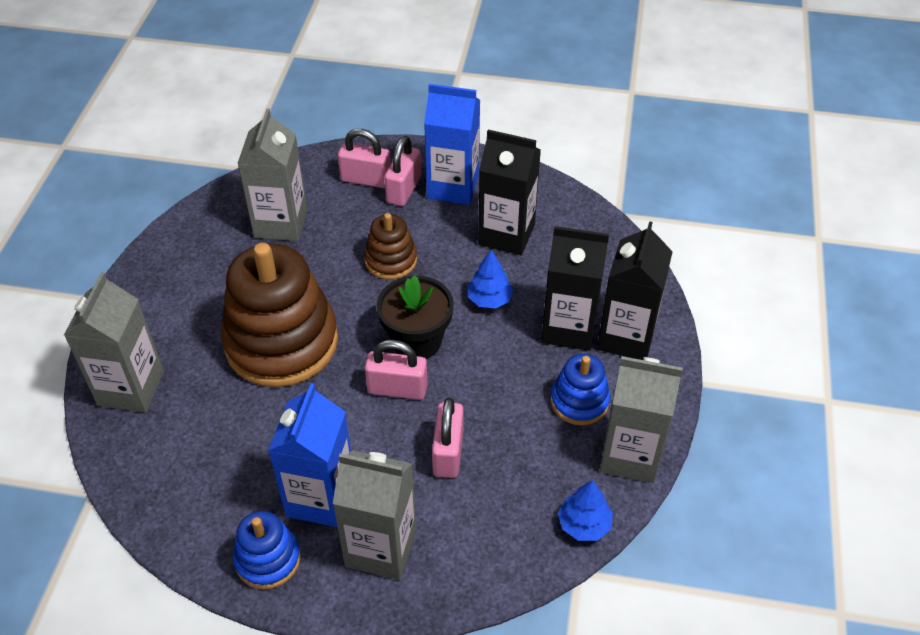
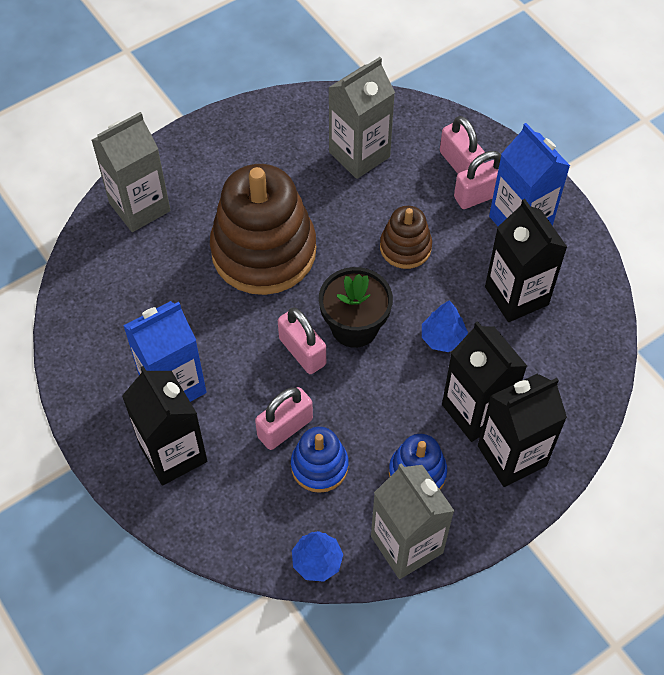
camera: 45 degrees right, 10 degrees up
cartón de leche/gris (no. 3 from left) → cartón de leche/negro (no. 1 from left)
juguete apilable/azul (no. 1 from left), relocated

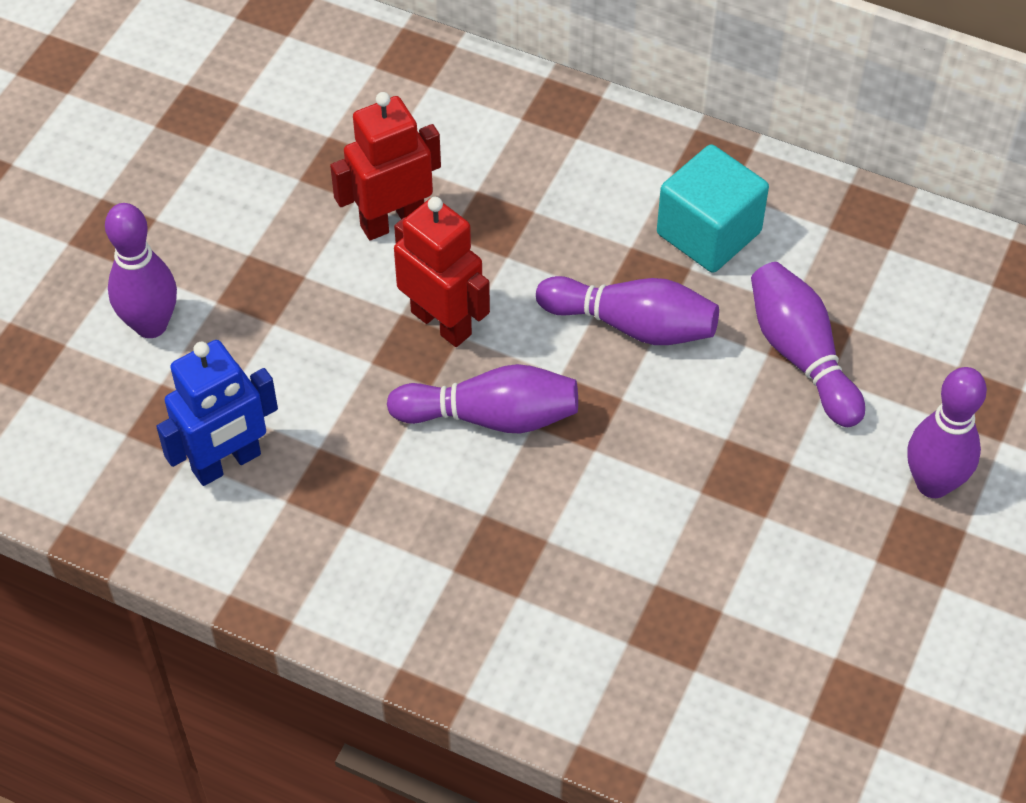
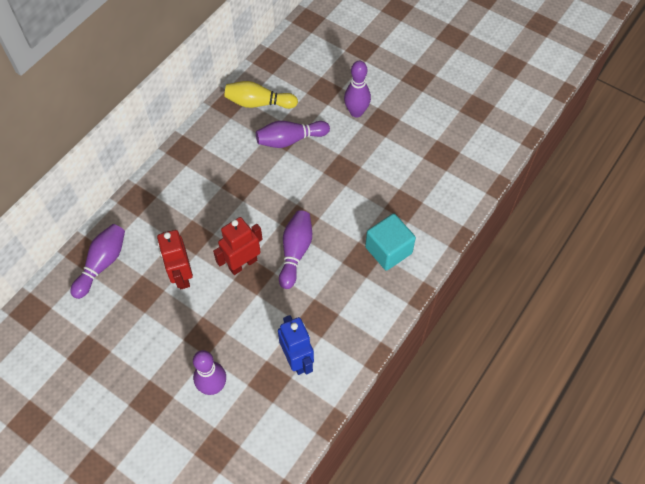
camera: 80 degrees left, 5 degrees up
cubo/turquesa, relocated
bolo/morado (no. 3 from left in the first image) → bolo/morado (no. 1 from left), relocated
- → bolo/amarillo

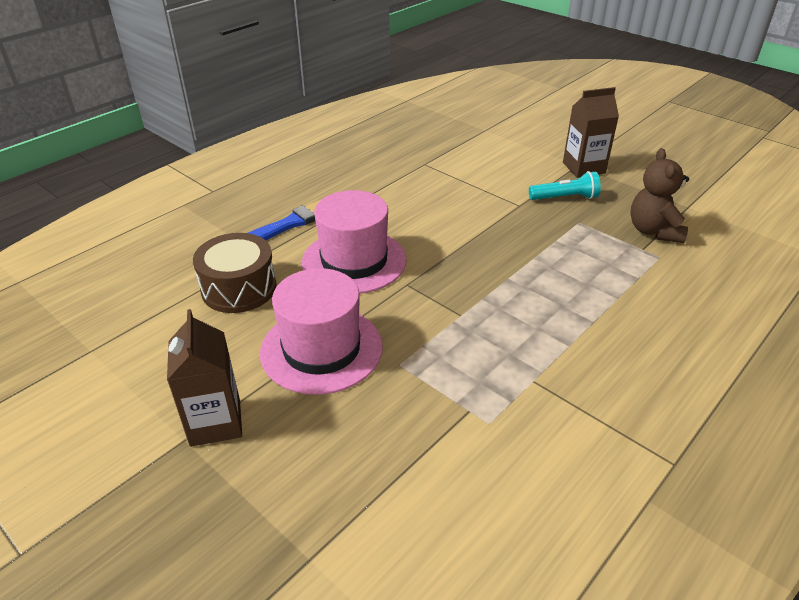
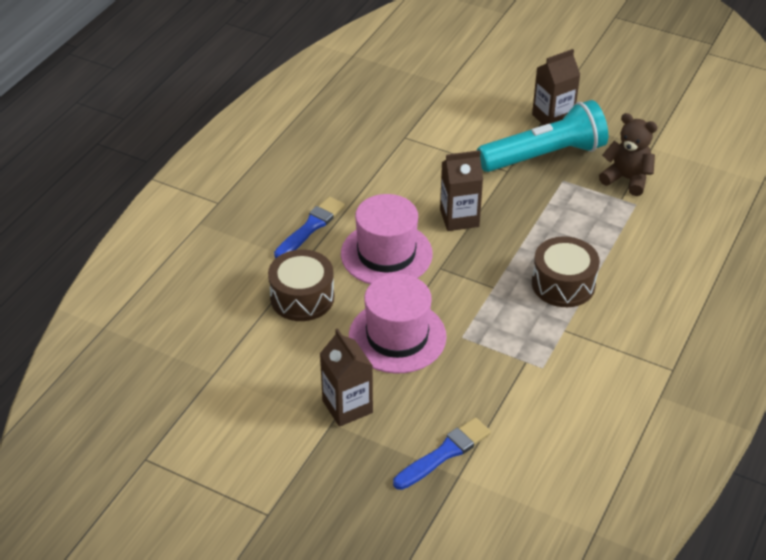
camera: 15 degrees left, 5 degrees up
osito/marrón, 135 degrees clockwise
lámpara de mano/turquesa, x2.06
- → cartón de leche/marrón (no. 2 from left)
- → tambor/marrón (no. 2 from left)
- → pincel/azul (no. 2 from left)

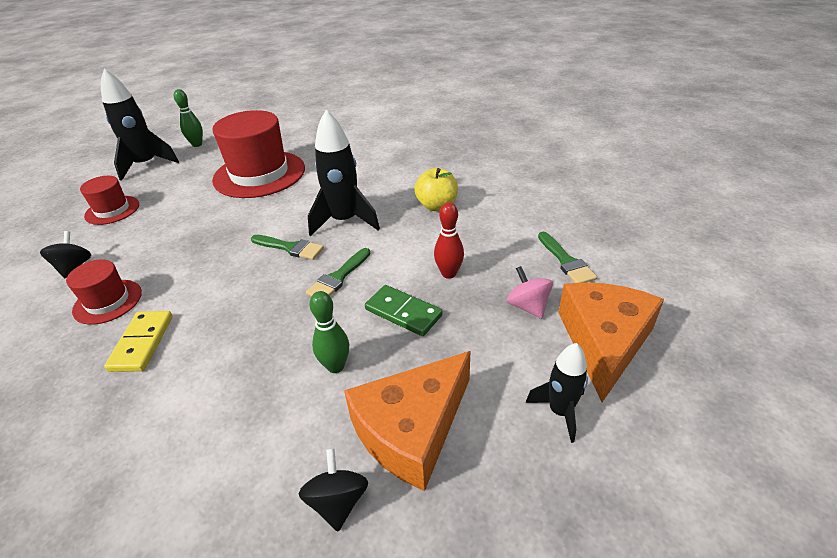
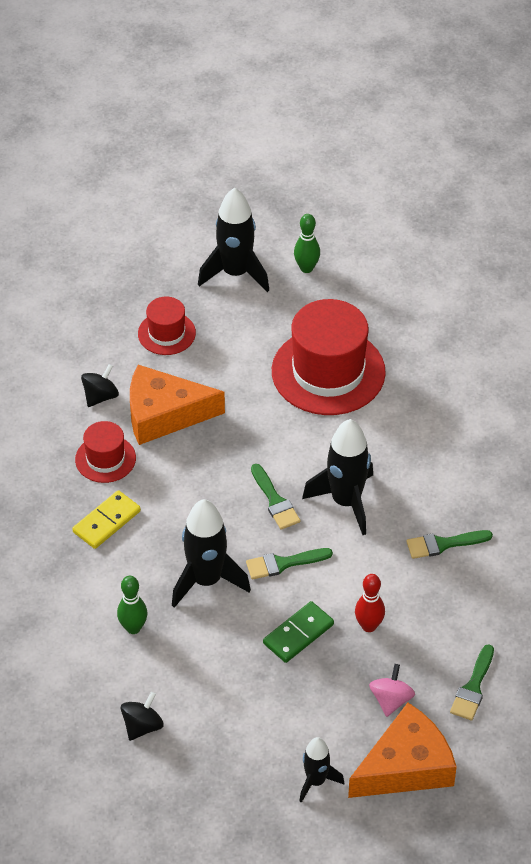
camera: 40 degrees right, 10 degrees up
manzana/amarillo → pincel/verde (no. 3 from left)
ficha de dominó/verde, 60 degrees clockwise
bolo/verde (no. 2 from left in the first image) → bolo/verde (no. 1 from left), relocated
queso/naranja (no. 1 from left), relocated
- → cohete/negro (no. 1 from left)

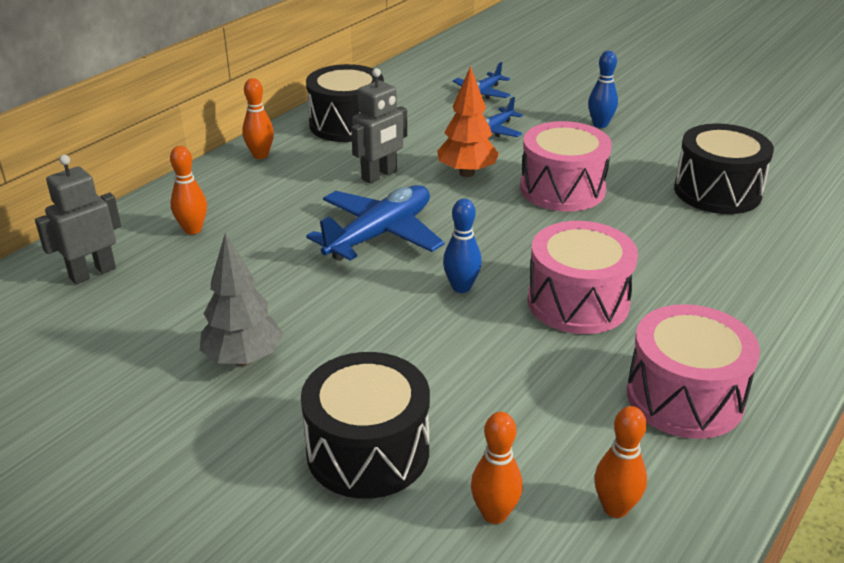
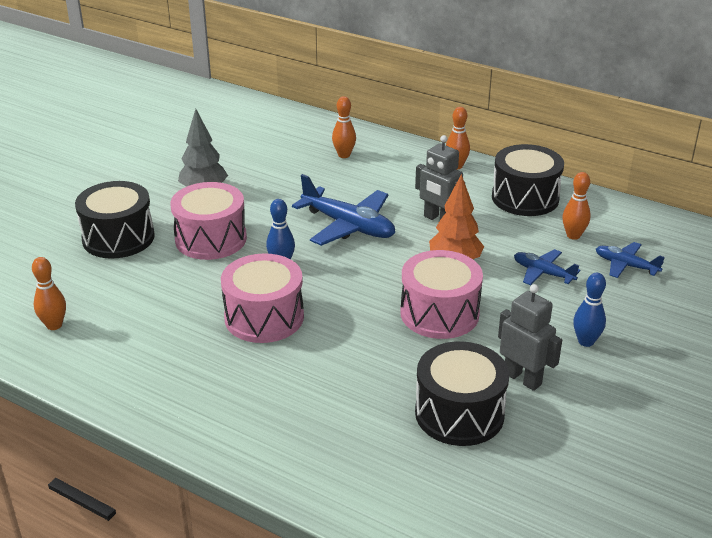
camera: 85 degrees right, 0 degrees up
robot/gris (no. 1 from left in the first image) → robot/gris (no. 2 from left), relocated
tambor/rosa (no. 3 from left in the first image) → tambor/rosa (no. 1 from left), relocated
bolo/naranja (no. 3 from left in the first image) → bolo/naranja (no. 4 from left), relocated

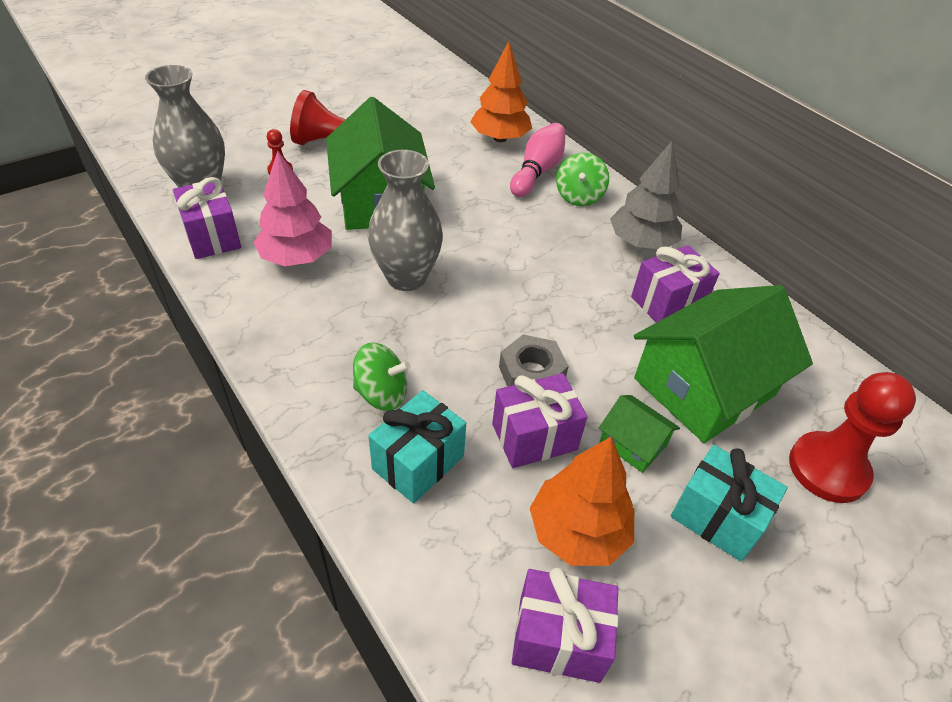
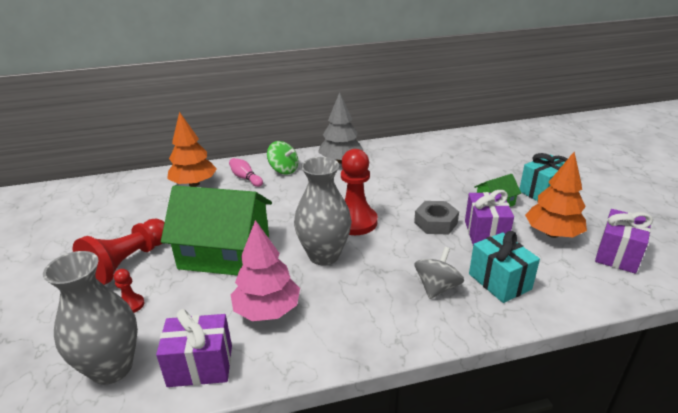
camera: 65 degrees left, 15 degrees down
bolo/rosa, x0.65
regalo/morado (no. 4 from left) → -
casa/verde (no. 3 from left) → -
peonza/verde (no. 1 from left) → peonza/gris
peón/rojo (no. 3 from left), relocated

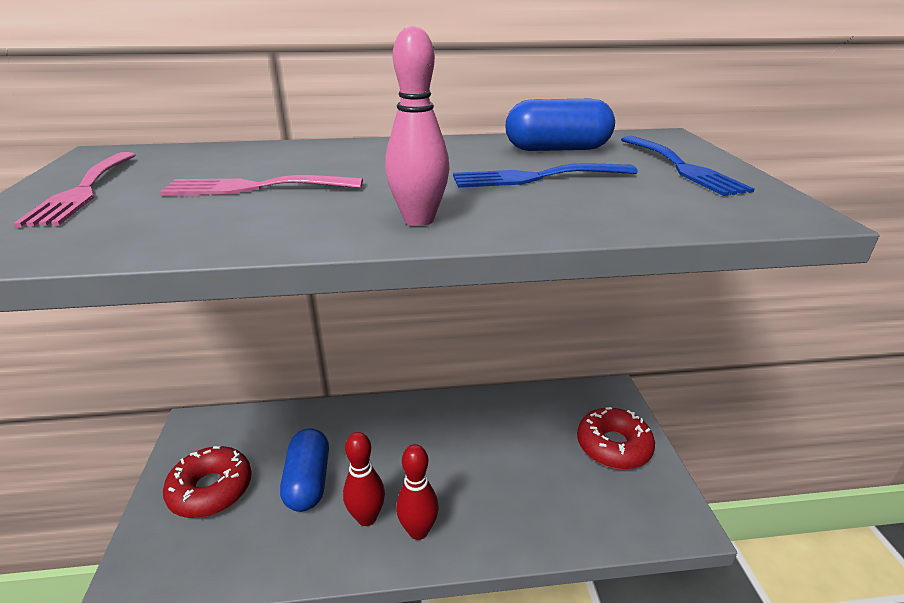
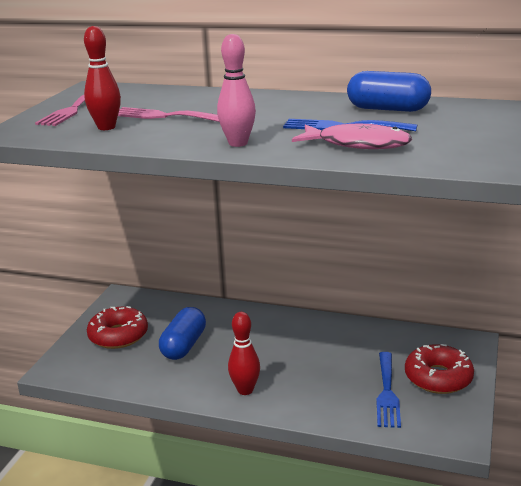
camera: 25 degrees right, 5 degrees down
tenedor/azul (no. 2 from left), relocated
bolo/rojo (no. 1 from left), relocated
- → pez/rosa

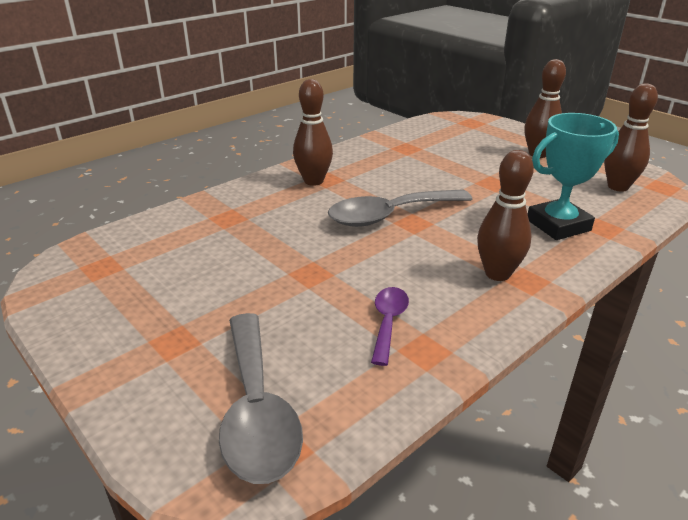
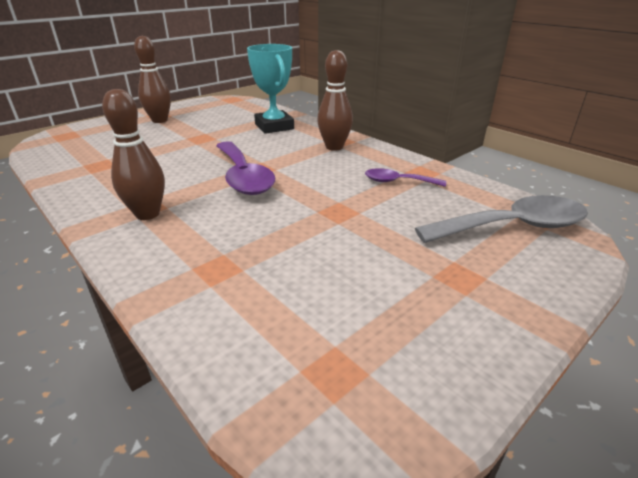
camera: 90 degrees left, 0 degrees up
bolo/marrón (no. 4 from left) → -
cuchara/gris (no. 2 from left) → cuchara/morado (no. 1 from left)

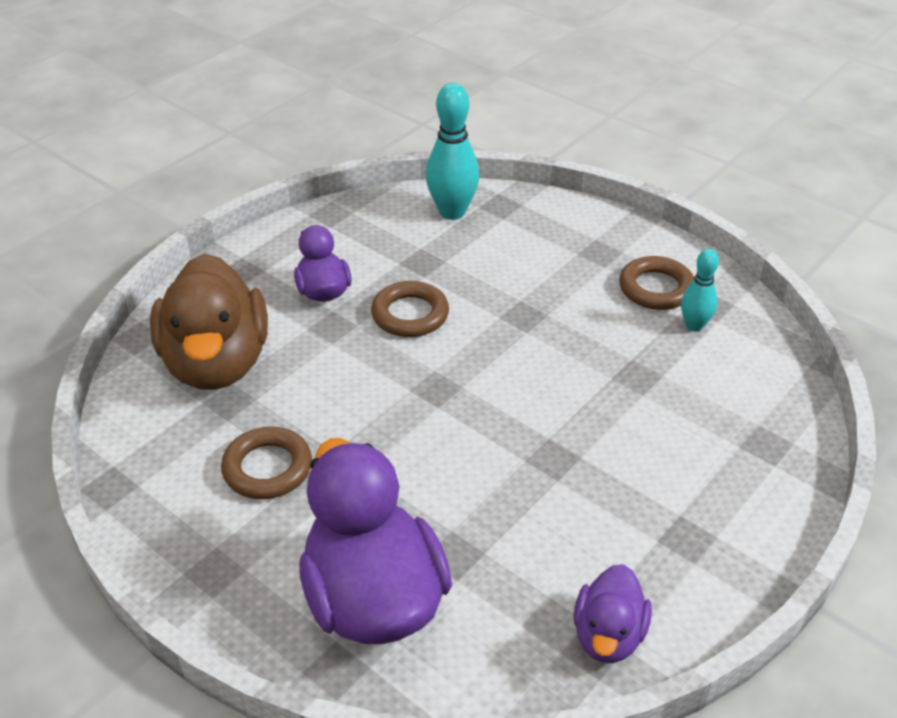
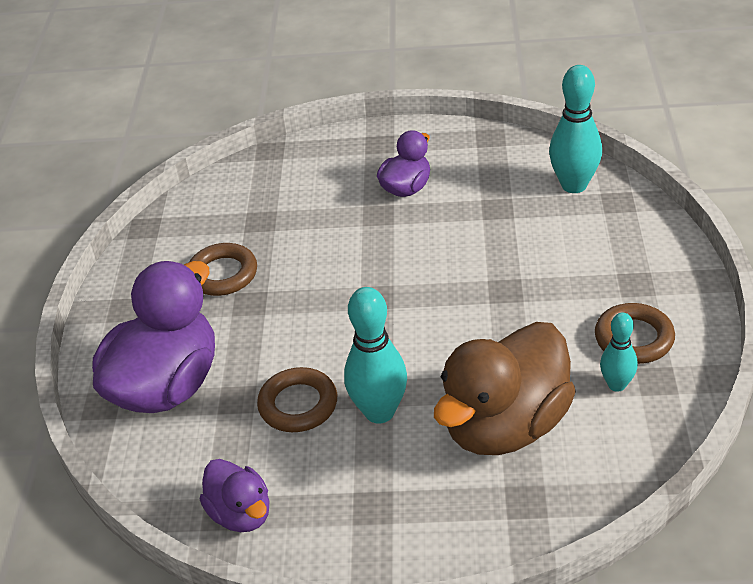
camera: 55 degrees right, 0 degrees up
pato/marrón, relocated
anillo/marrón (no. 2 from left), relocated
pato/morado (no. 3 from left in the first image) → pato/morado (no. 2 from left), 105 degrees counterclockwise
- → bolo/turquesa (no. 1 from left)

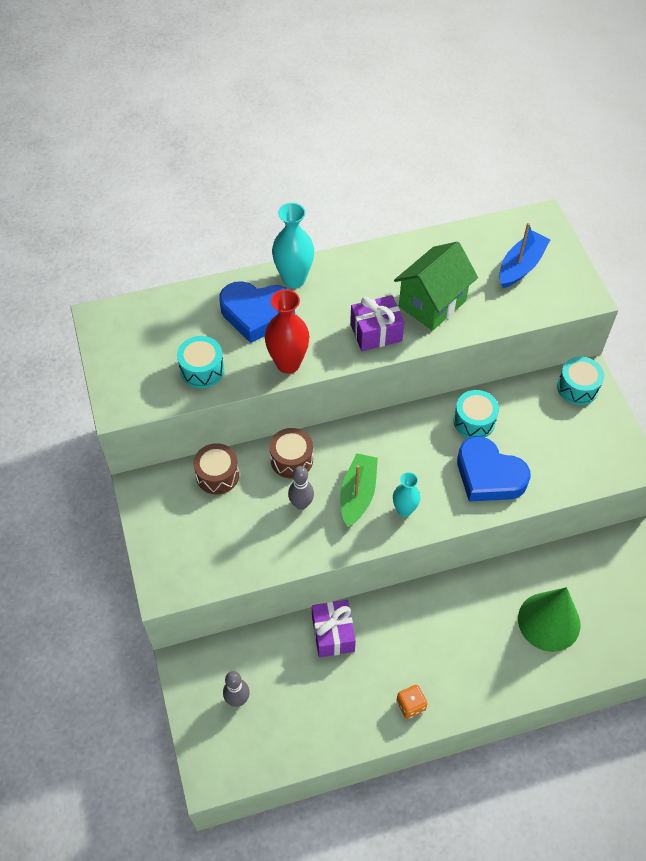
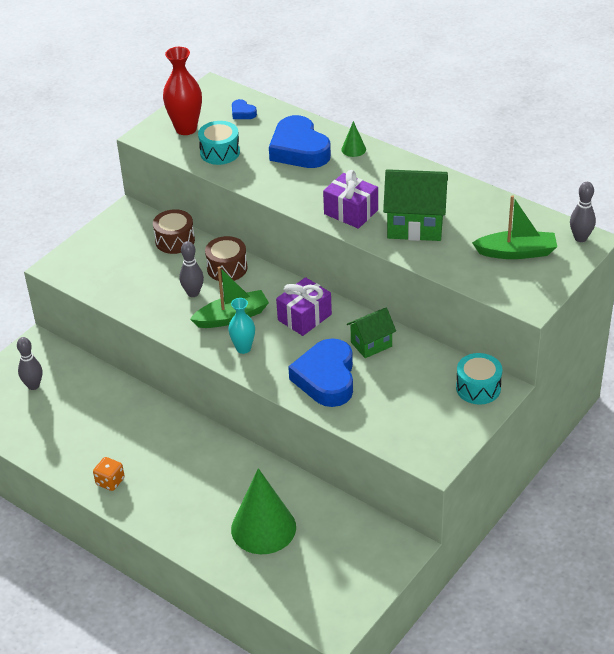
camera: 55 degrees right, 15 degrees down
florero/turquesa (no. 1 from left) → cono/verde (no. 2 from left)
barco/azul → barco/verde (no. 2 from left)
florero/rojo, relocated
tambor/turquesa (no. 2 from left) → casa/verde (no. 1 from left)
regalo/morado (no. 1 from left), relocated
- → corazón/azul (no. 1 from left)
- → bolo/gris (no. 3 from left)

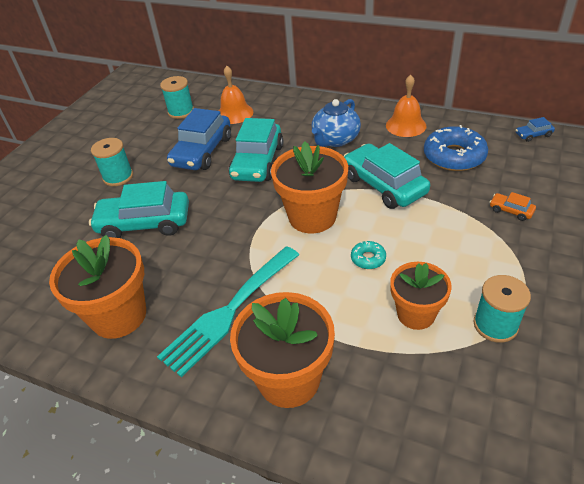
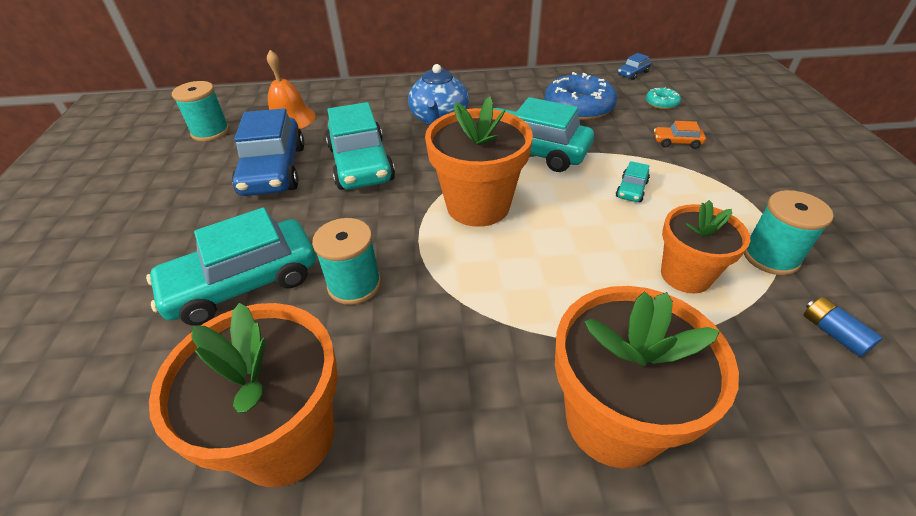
camera: 30 degrees left, 0 degrees up
campana/naranja (no. 2 from left) → -
carrete/turquesa (no. 1 from left in the first image) → carrete/turquesa (no. 2 from left), relocated
rosquilla/turquesa, relocated
tenedor/turquesa → -
- → coche/turquesa (no. 4 from left)
- → pila/azul

